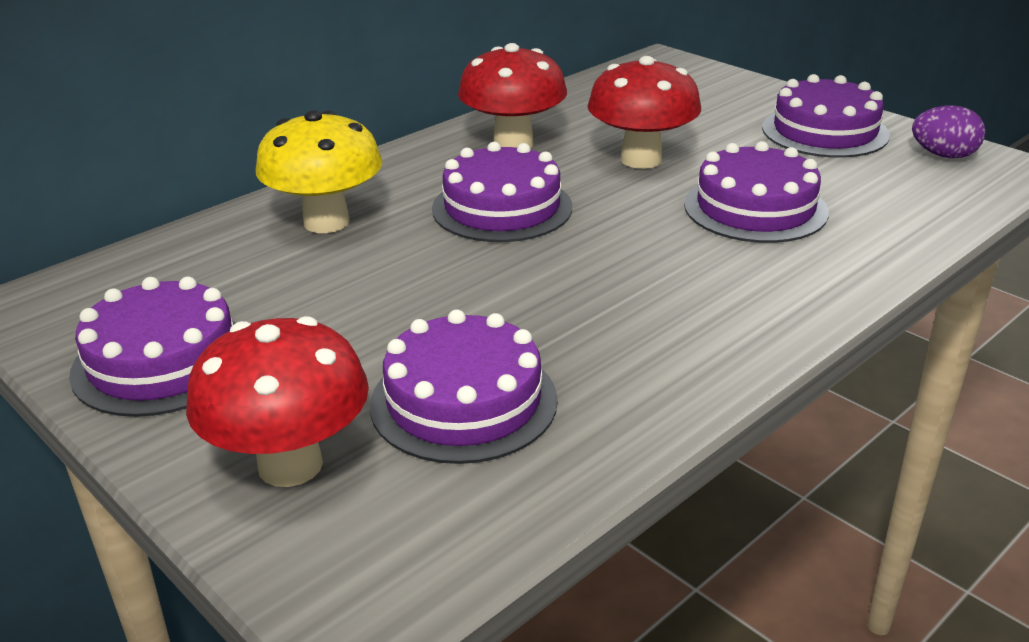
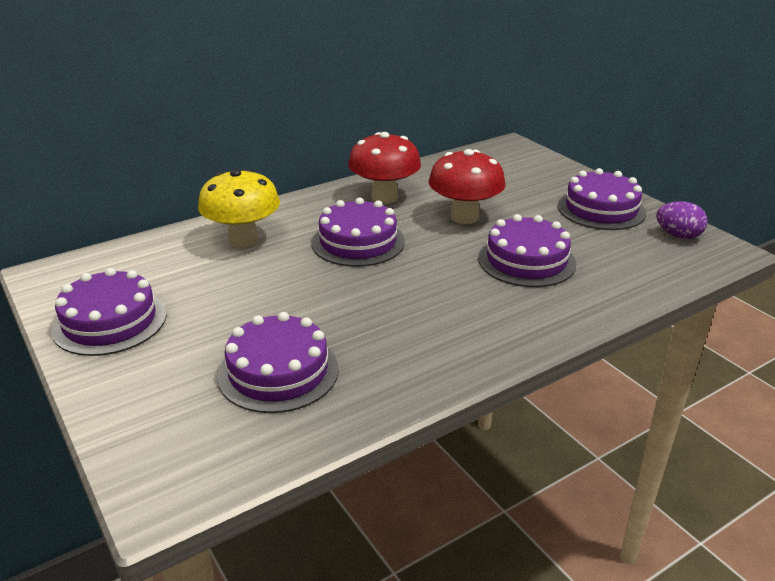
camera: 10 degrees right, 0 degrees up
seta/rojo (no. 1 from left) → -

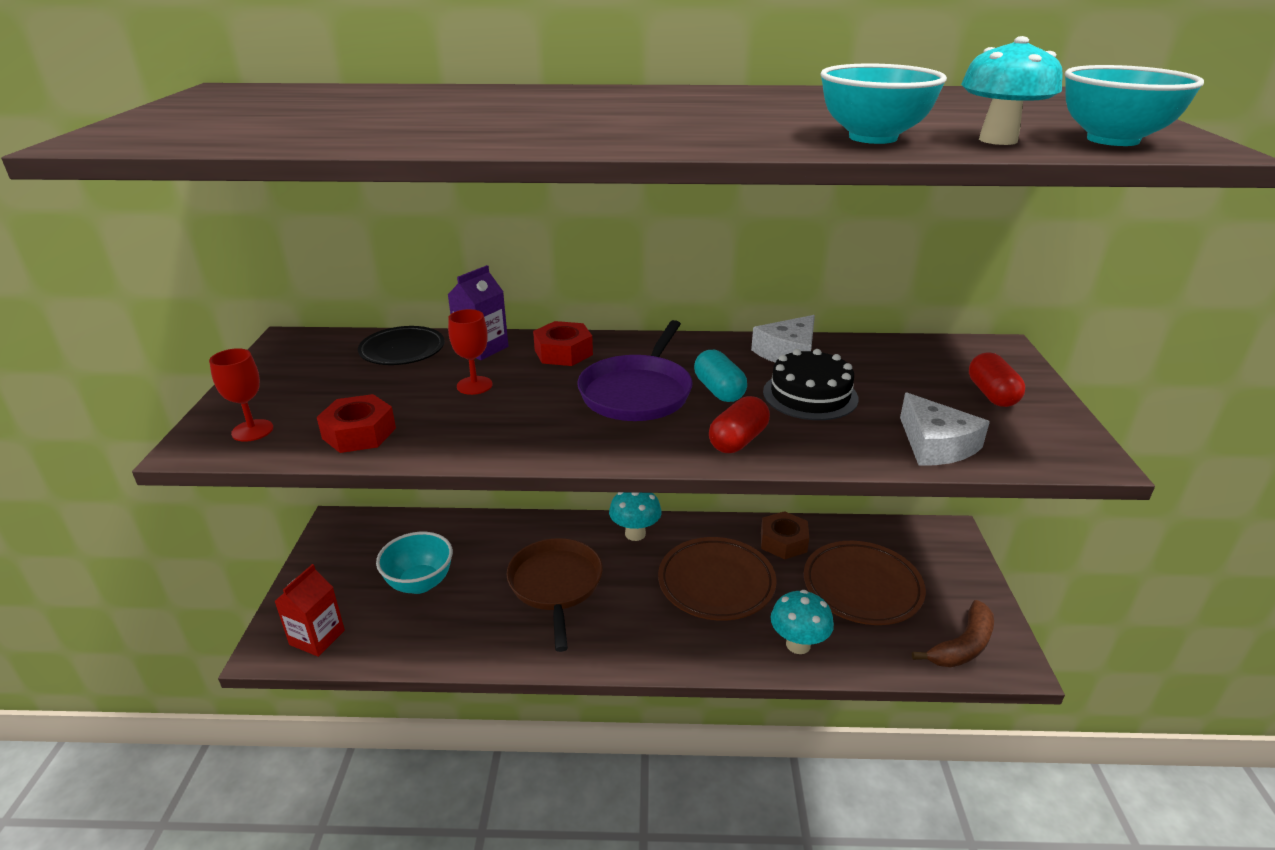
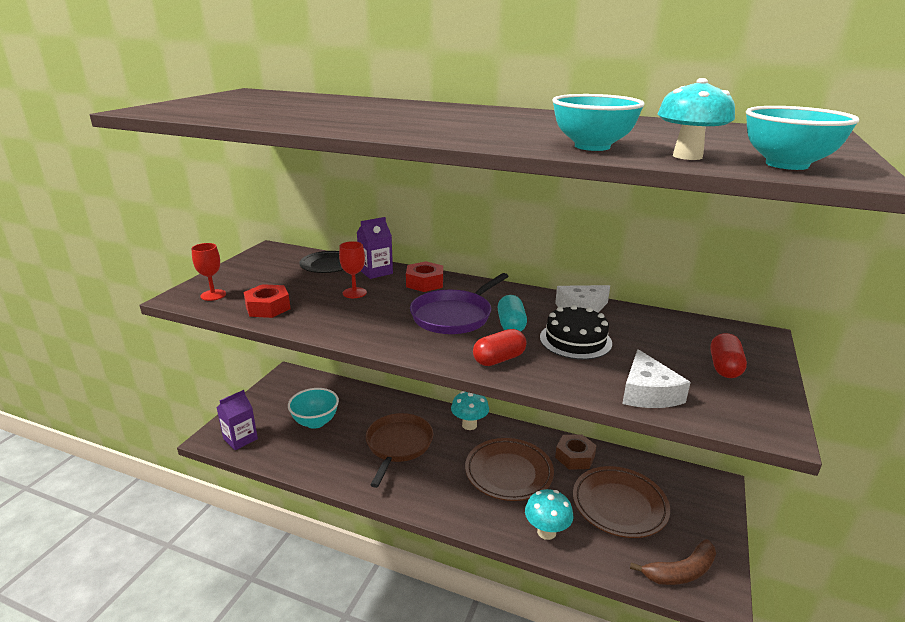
camera: 20 degrees right, 5 degrees down
cartón de leche/rojo → cartón de leche/morado (no. 1 from left)

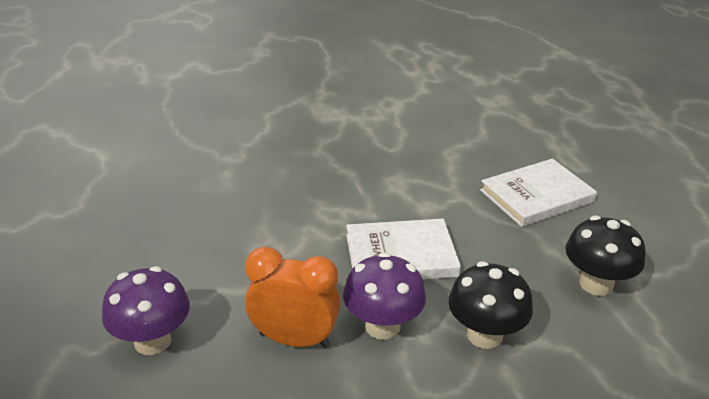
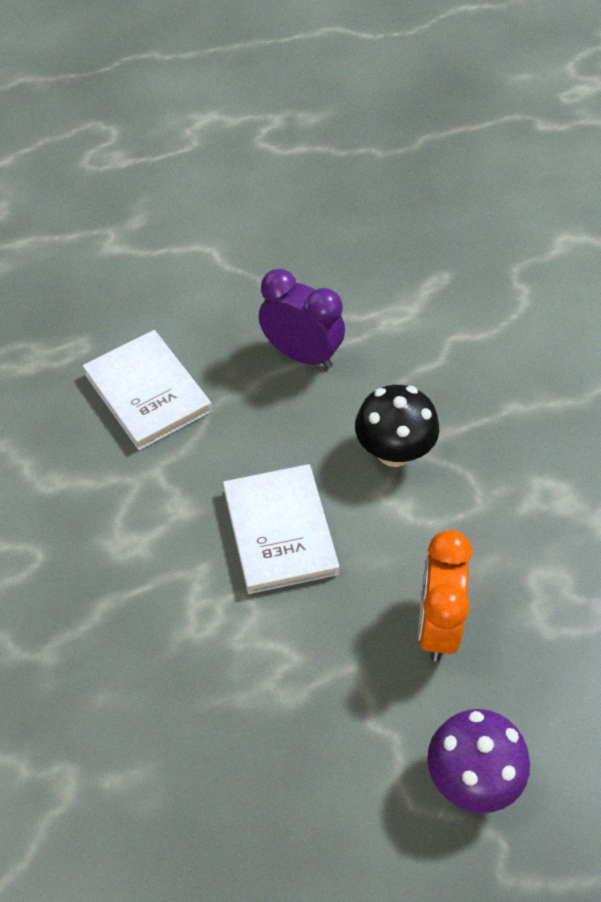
camera: 95 degrees left, 20 degrees up
seta/negro (no. 2 from left) → despertador/morado
seta/morado (no. 2 from left) → -

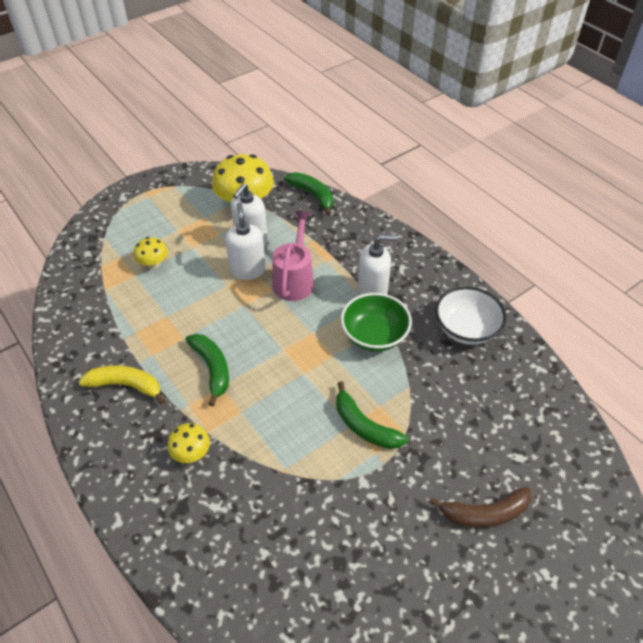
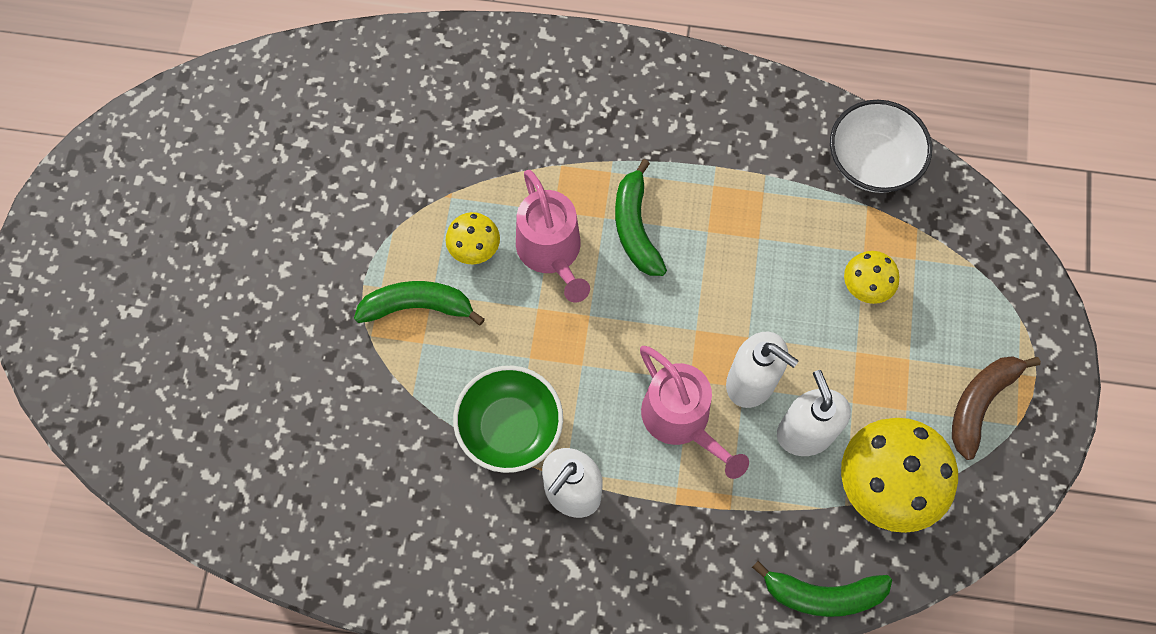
camera: 135 degrees right, 20 degrees up
cuenco/blanco, relocated
plátano/verde (no. 1 from left in the first image) → plátano/verde (no. 2 from left), 60 degrees clockwise
plátano/amarillo → -
seta/amarillo (no. 2 from left in the first image) → seta/amarillo (no. 1 from left), relocated
plátano/marrón, relocated
- → regadera/rosa (no. 1 from left)

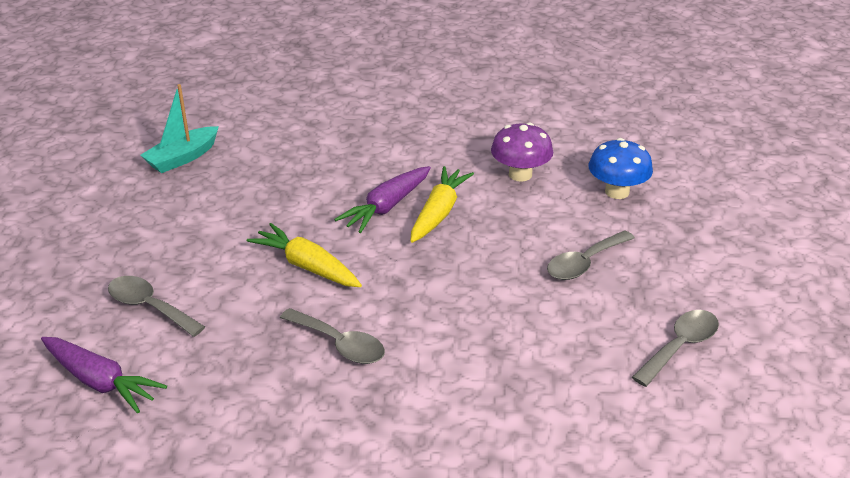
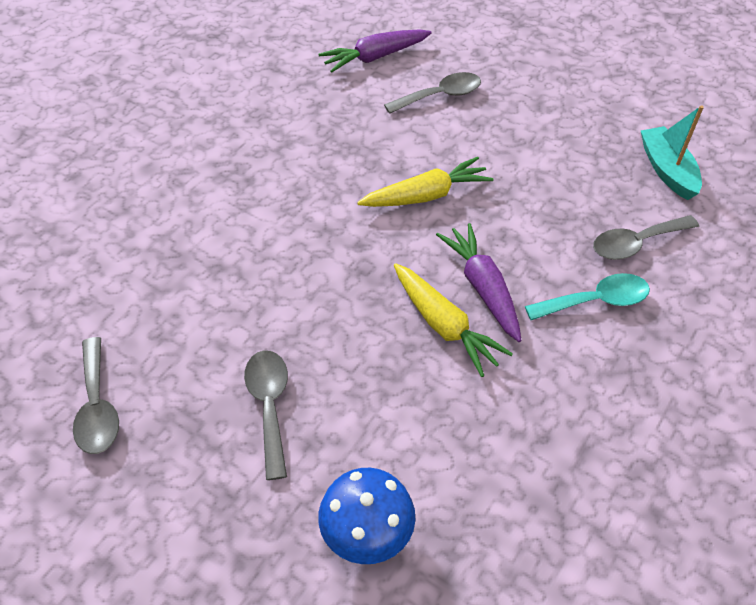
camera: 120 degrees right, 15 degrees up
seta/morado → -
cuchara/gris (no. 2 from left in the first image) → cuchara/gris (no. 4 from left), relocated
- → cuchara/turquesa

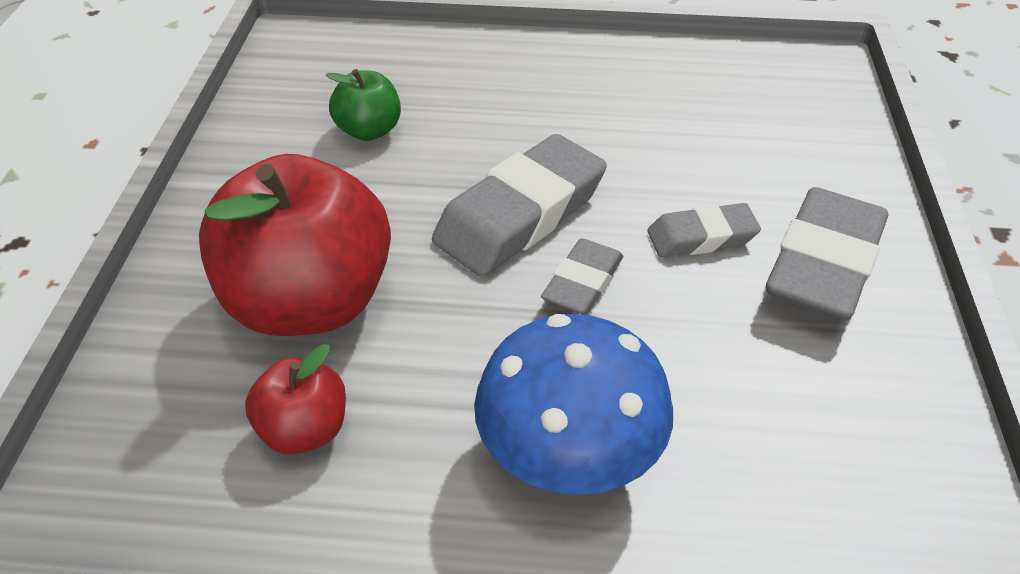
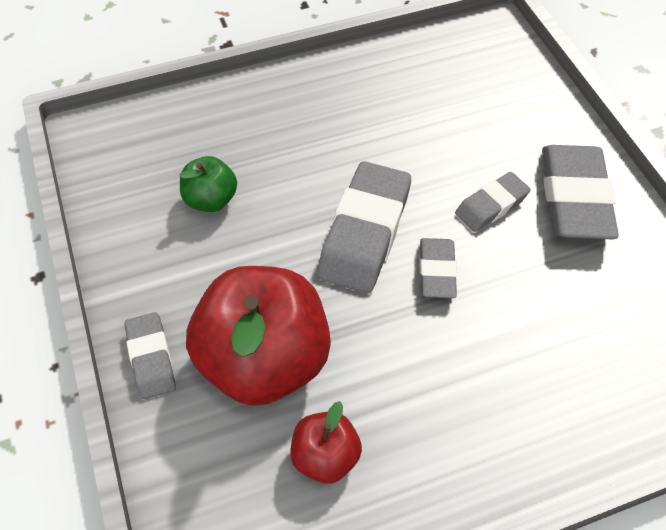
camera: 25 degrees left, 10 degrees up
seta/azul → -
- → goma de borrar/gris (no. 1 from left)

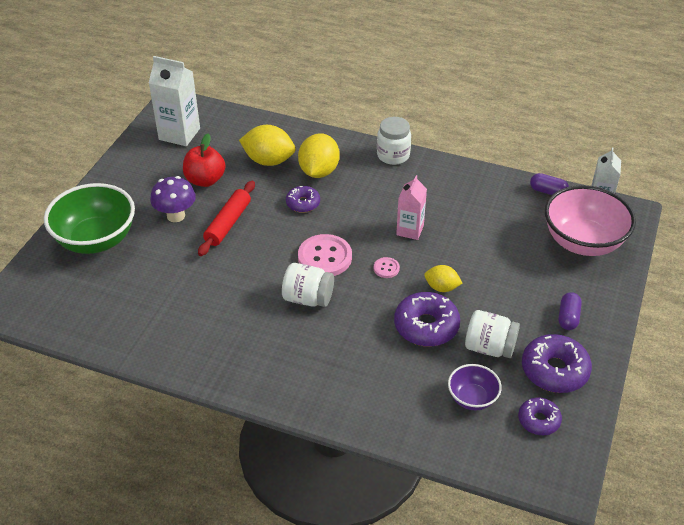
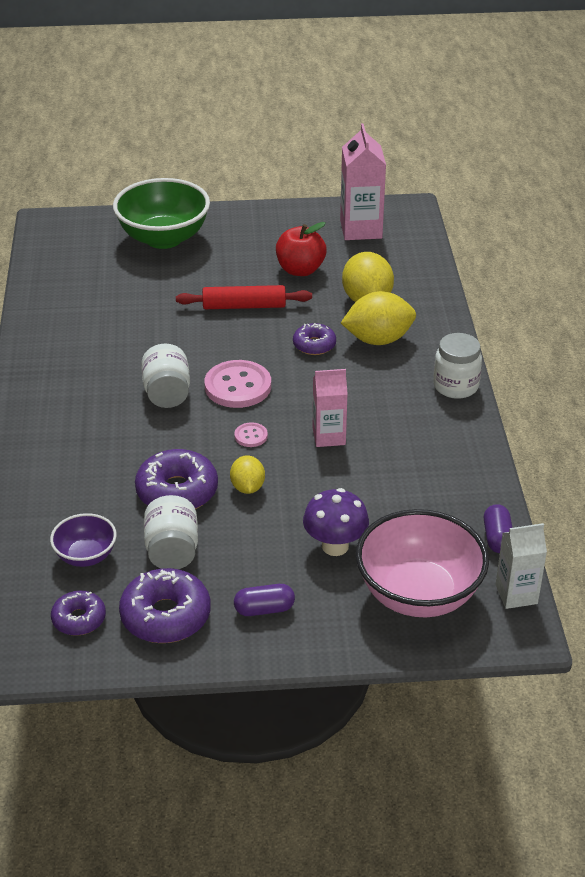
camera: 65 degrees right, 5 degrees down
cartón de leche/blanco (no. 1 from left) → cartón de leche/rosa (no. 2 from left)
seta/morado, relocated

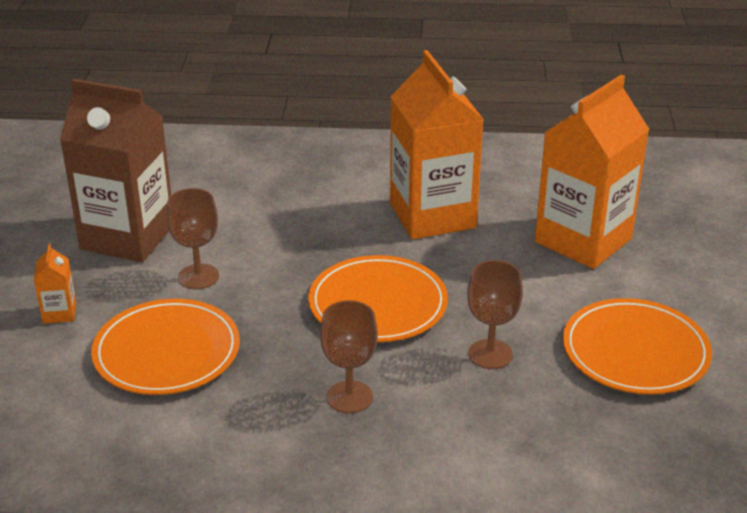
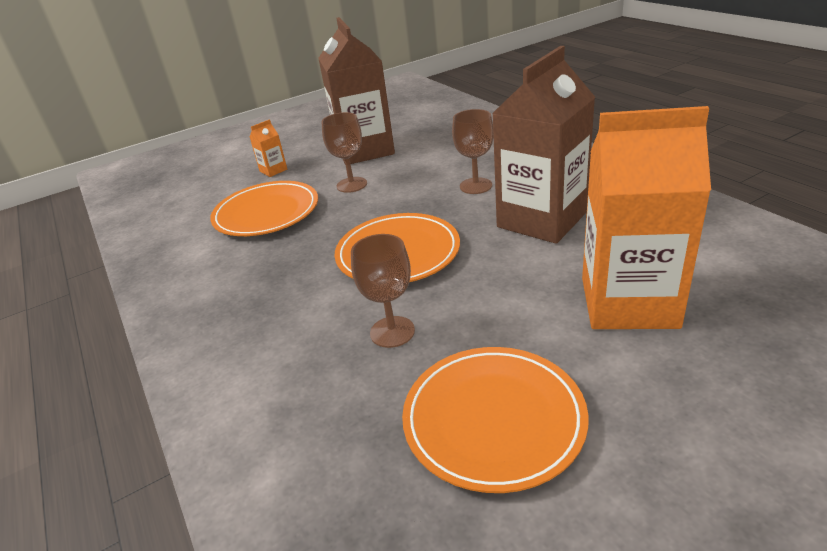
camera: 60 degrees right, 0 degrees up
cartón de leche/naranja (no. 2 from left) → cartón de leche/marrón (no. 2 from left)
copa/marrón (no. 2 from left in the first image) → copa/marrón (no. 3 from left), relocated

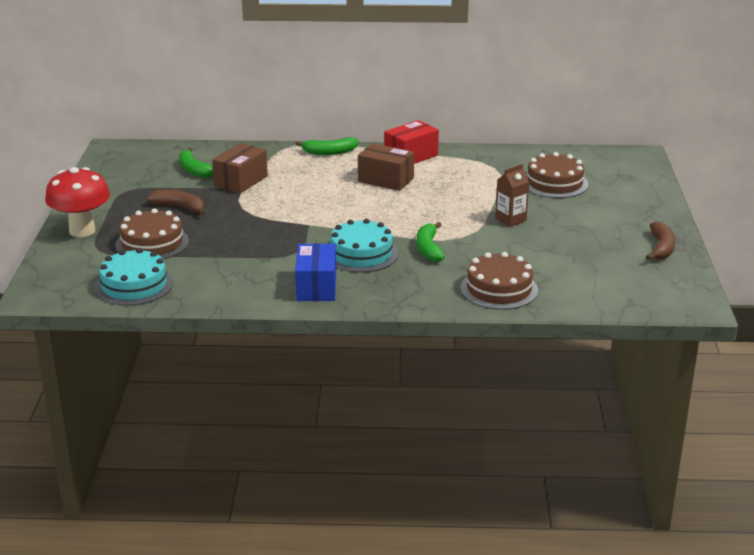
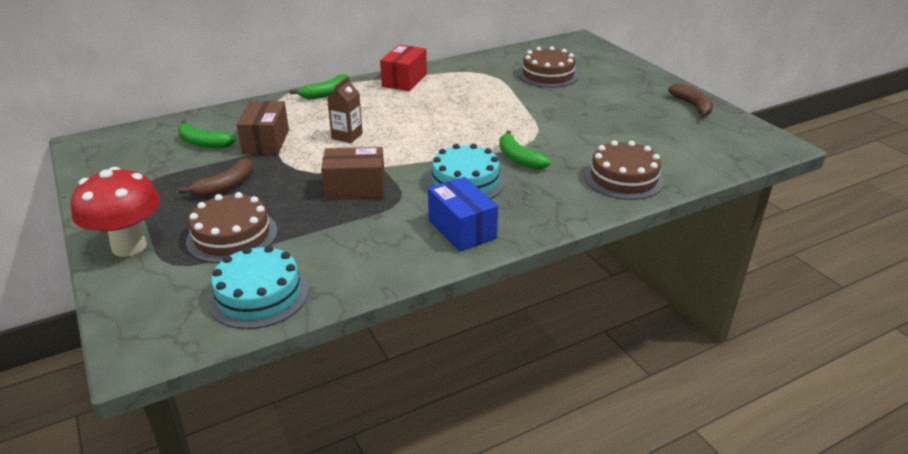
camera: 30 degrees left, 5 degrees up
caja/marrón (no. 2 from left), relocated
cartón de leche/marrón, relocated
plátano/marrón (no. 1 from left), 135 degrees clockwise

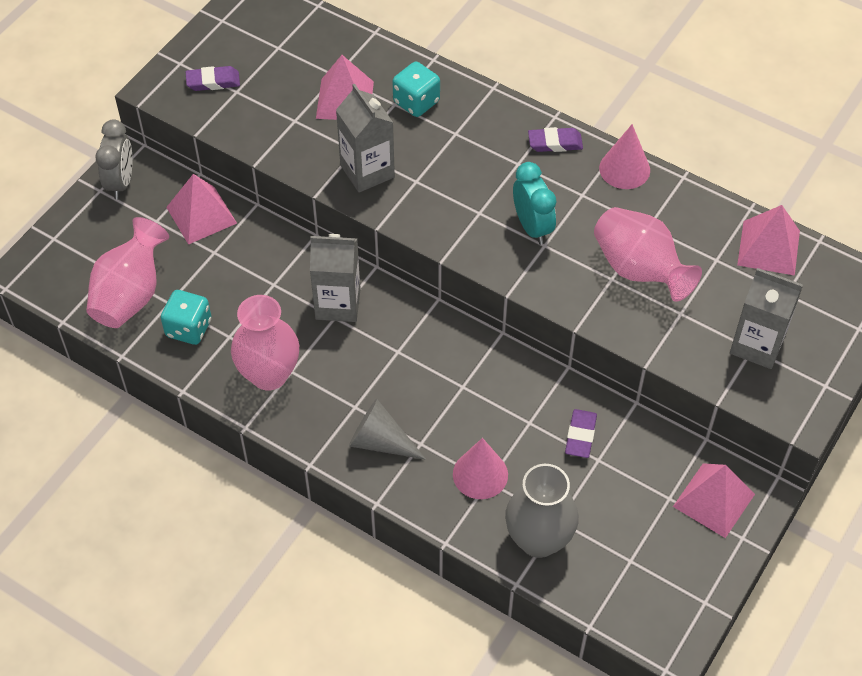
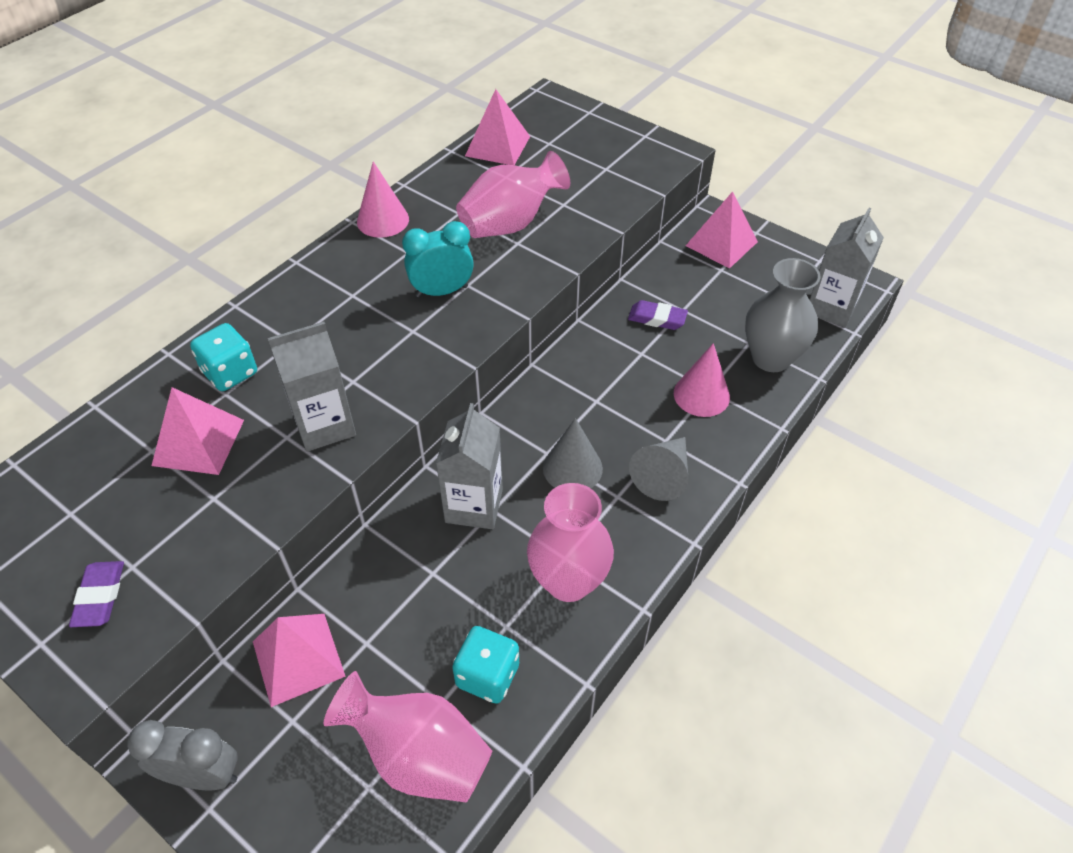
camera: 85 degrees left, 5 degrees down
goma de borrar/morado (no. 2 from left) → -
cartón de leche/gris (no. 3 from left), relocated
- → cono/gris (no. 1 from left)

